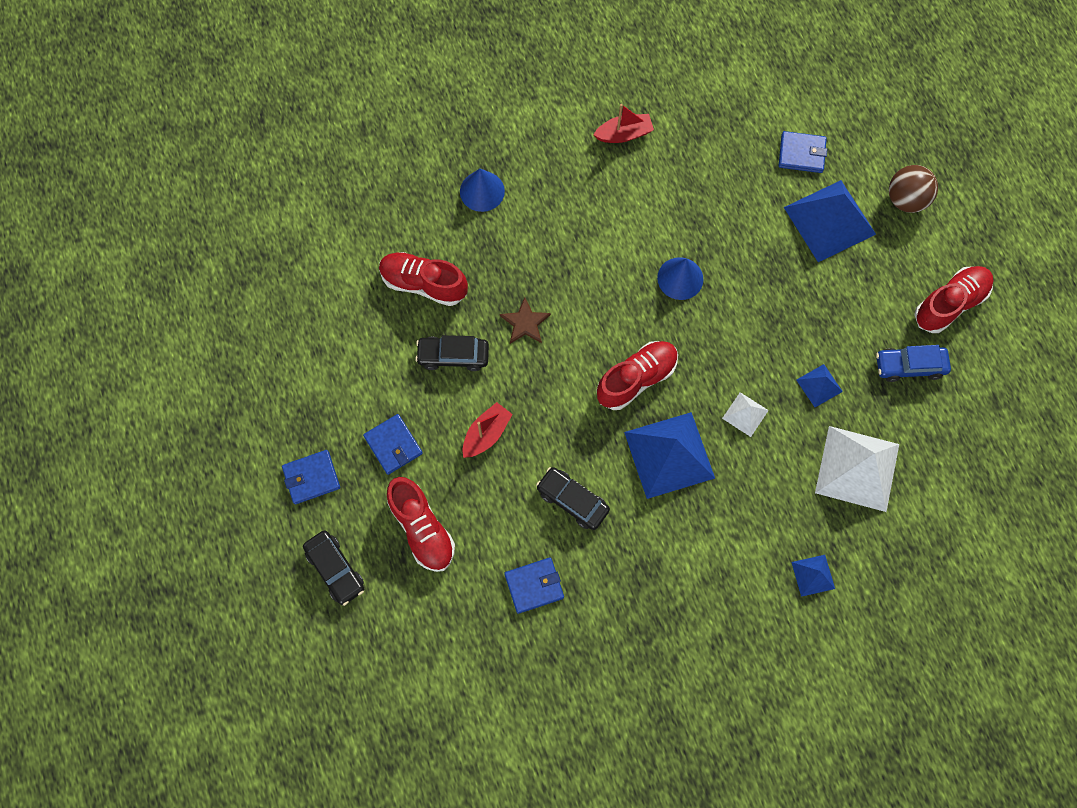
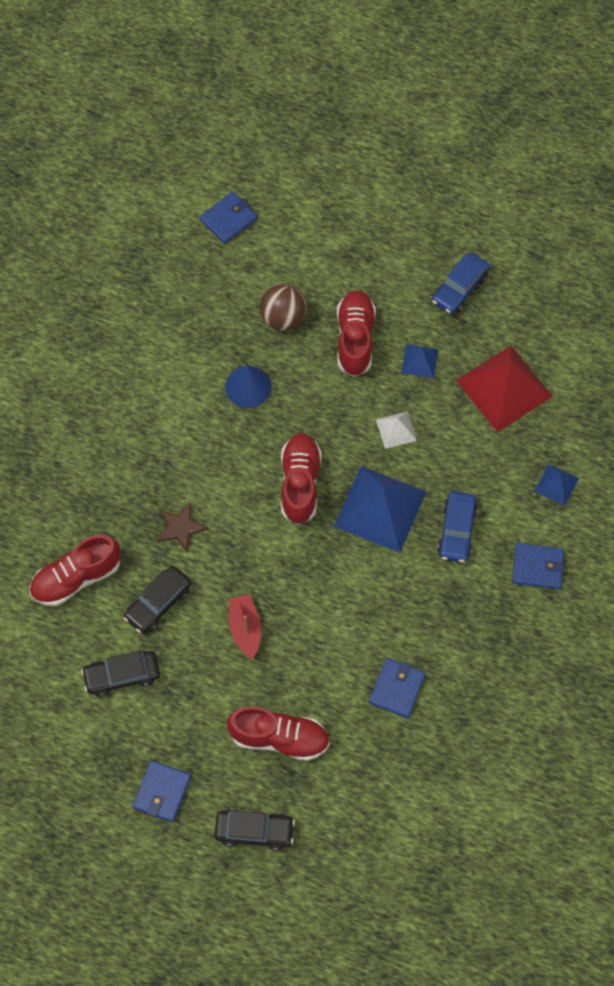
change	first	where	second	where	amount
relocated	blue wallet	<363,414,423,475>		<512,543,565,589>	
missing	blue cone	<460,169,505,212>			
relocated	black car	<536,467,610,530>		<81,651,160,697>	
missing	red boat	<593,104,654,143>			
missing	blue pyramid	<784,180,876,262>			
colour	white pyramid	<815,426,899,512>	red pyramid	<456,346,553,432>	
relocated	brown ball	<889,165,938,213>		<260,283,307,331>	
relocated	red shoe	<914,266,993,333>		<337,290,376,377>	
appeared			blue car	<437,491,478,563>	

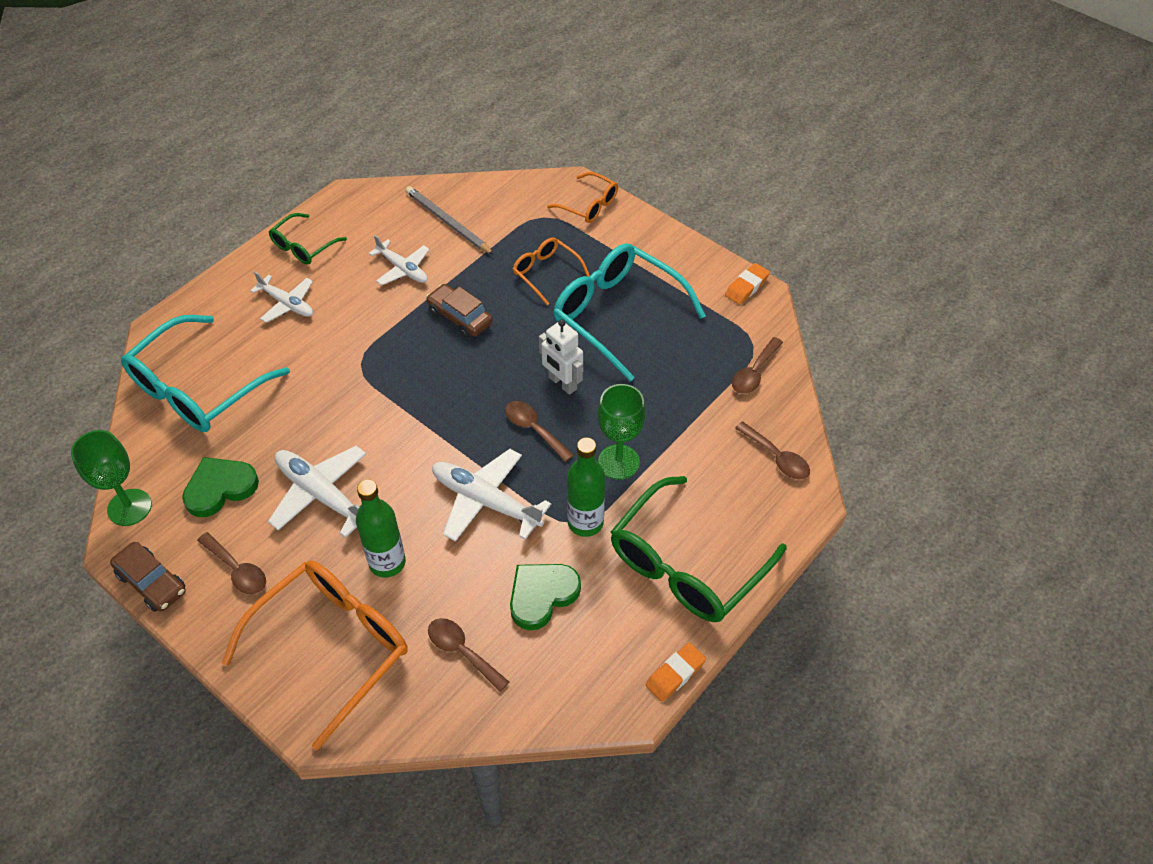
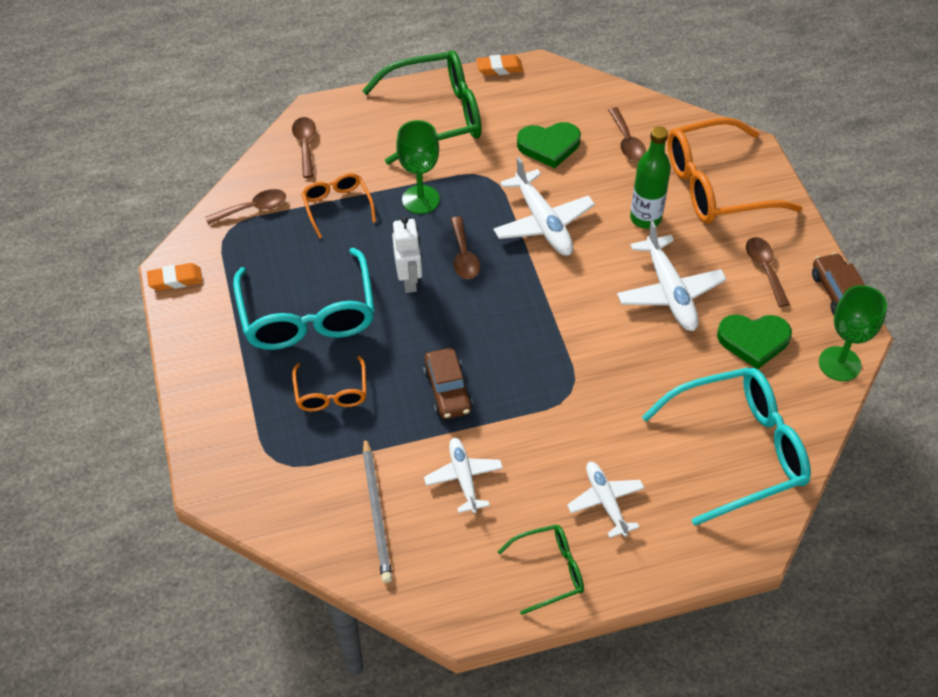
change	first	where	second	where	amount
relocated	orange glasses	<547,172,618,223>		<301,173,376,239>	
missing	green bottle	<567,437,605,537>			

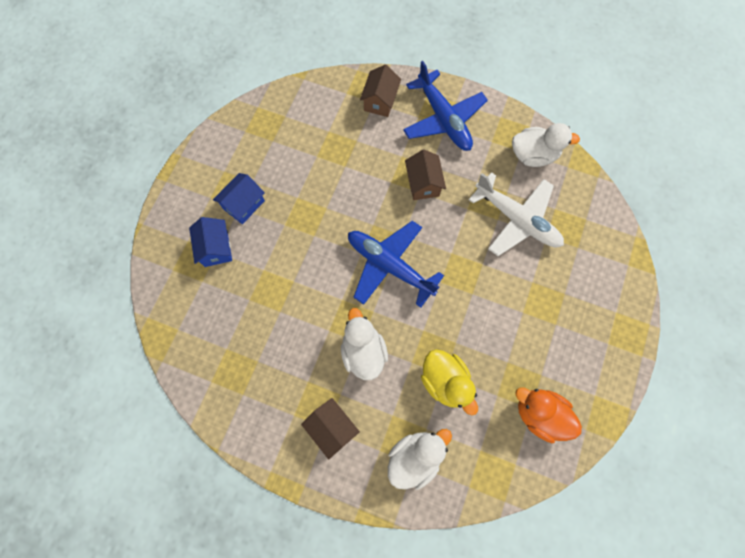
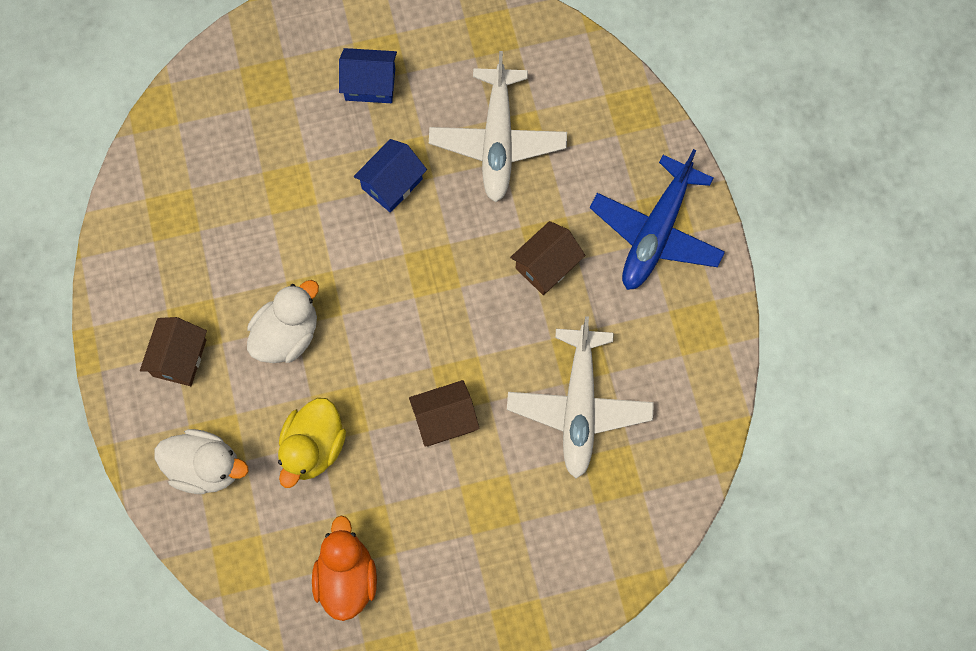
change	first	where	second	where	amount
relocated	blue house	<189,217,232,267>		<354,139,427,213>	
missing	blue plane	<348,221,444,308>			
relocated	brown house	<360,64,401,117>		<409,380,480,447>	
missing	white duck	<512,123,580,167>			
appeared			white plane	<429,51,567,202>	

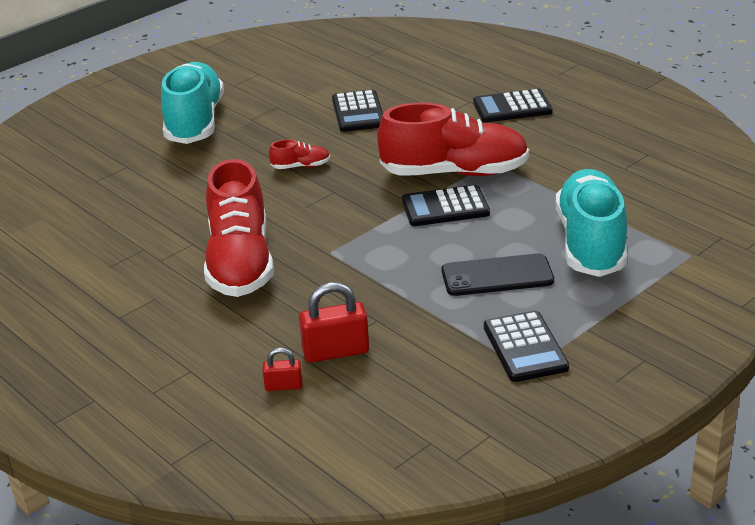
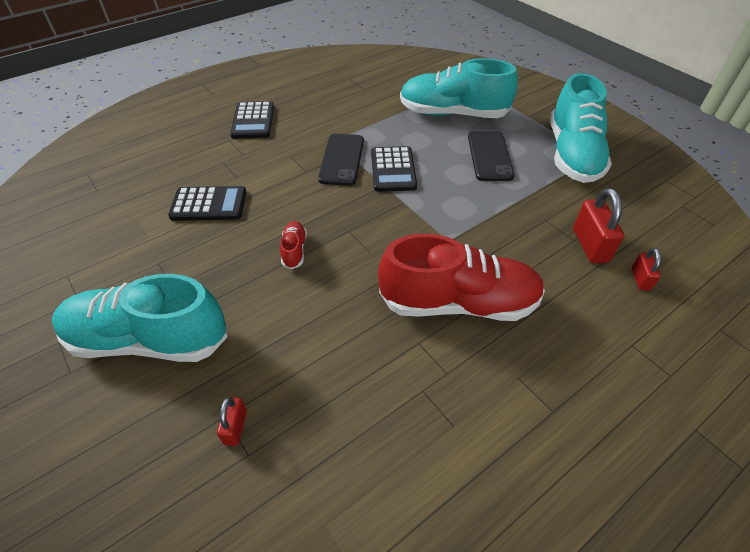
change	first	where	second	where	amount
exchanged	red shoe	<377,103,529,176>	black phone	<318,134,364,186>	
exchanged	black calculator	<484,311,569,382>	turquoise shoe	<550,73,612,183>	
appeared			red padlock	<217,397,247,446>	

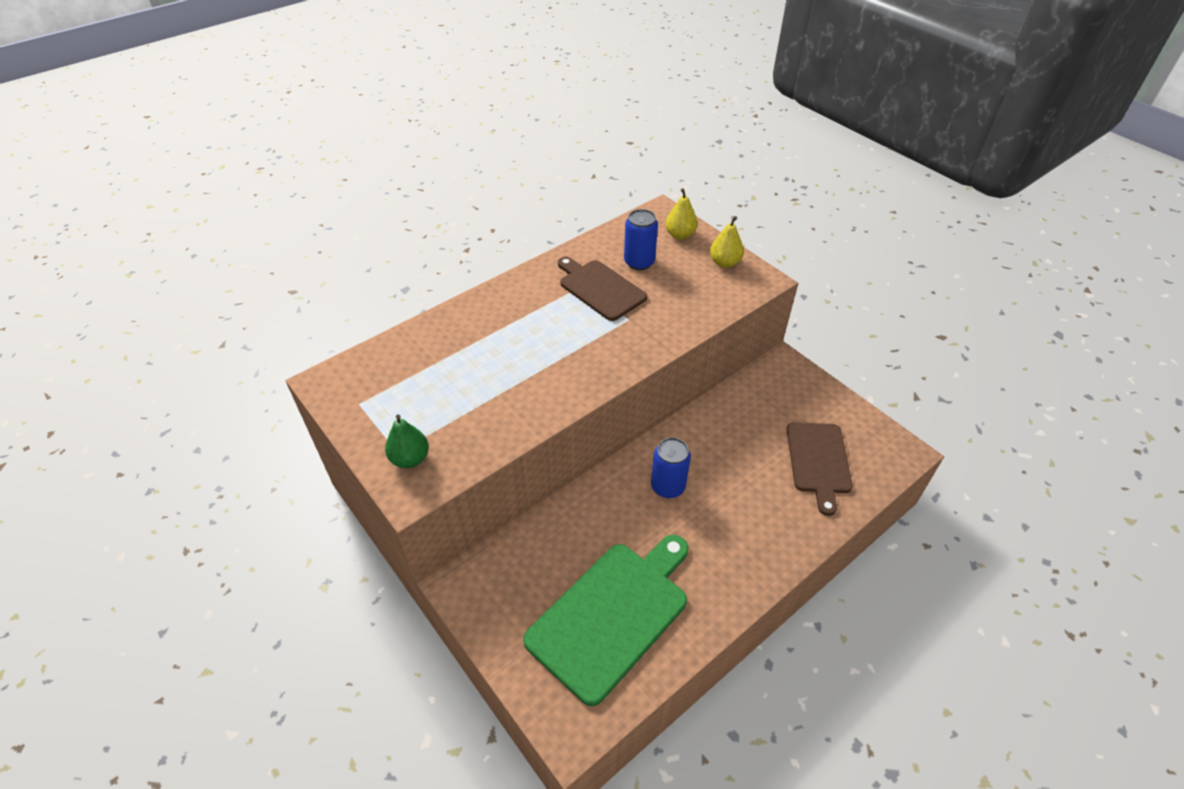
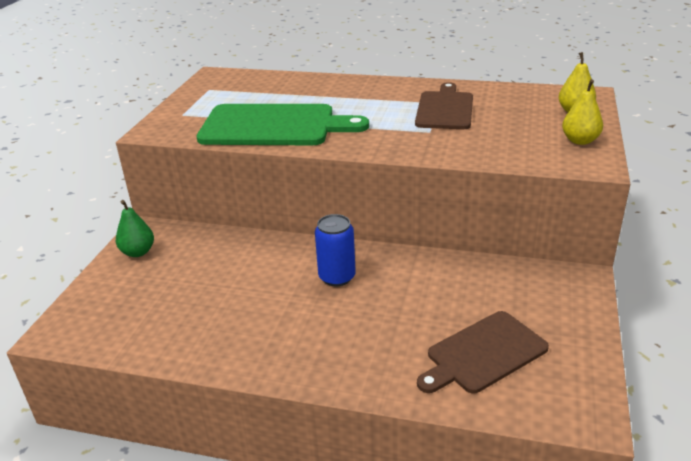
change	first	where	second	where	amount
relocated	green pear	<385,414,429,468>		<116,200,154,257>	
relocated	green cutting board	<523,535,688,706>		<197,104,369,145>	
missing	blue can	<624,209,658,270>			

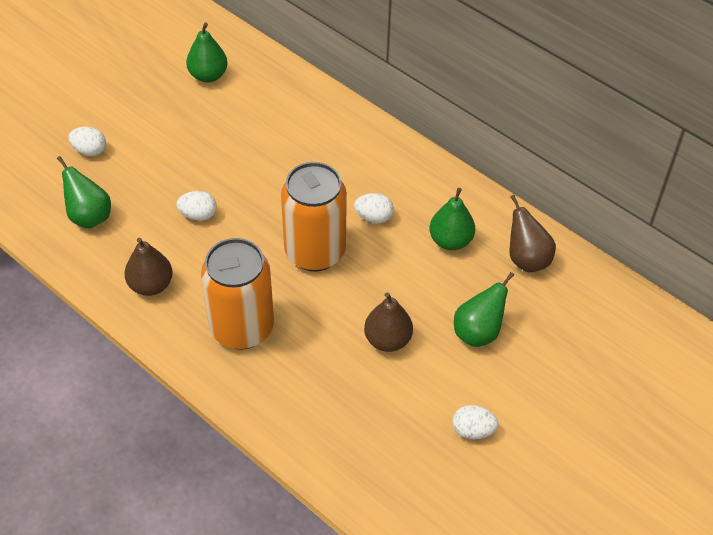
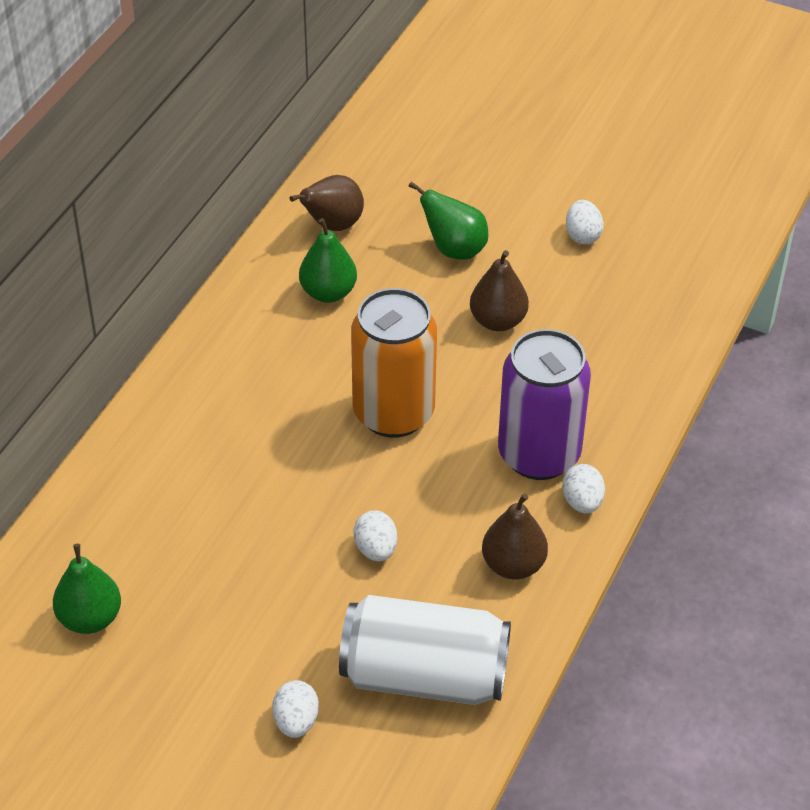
change	first	where	second	where	amount
exchanged	green pear	<57,156,111,229>	white can	<339,595,511,705>	
colour	orange can	<201,238,274,350>	purple can	<498,329,591,480>	
relocated	white egg	<354,193,394,223>		<562,464,605,514>	

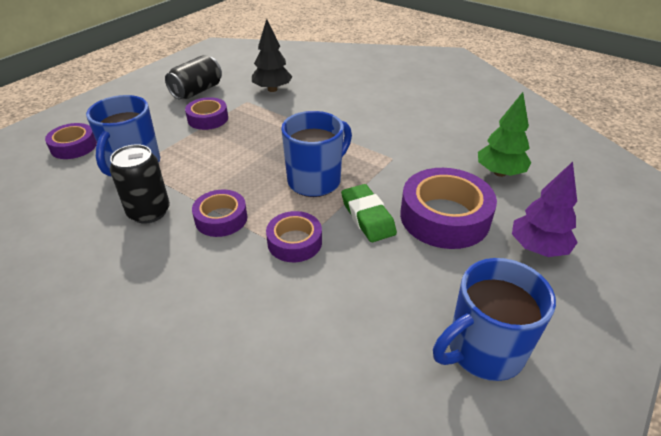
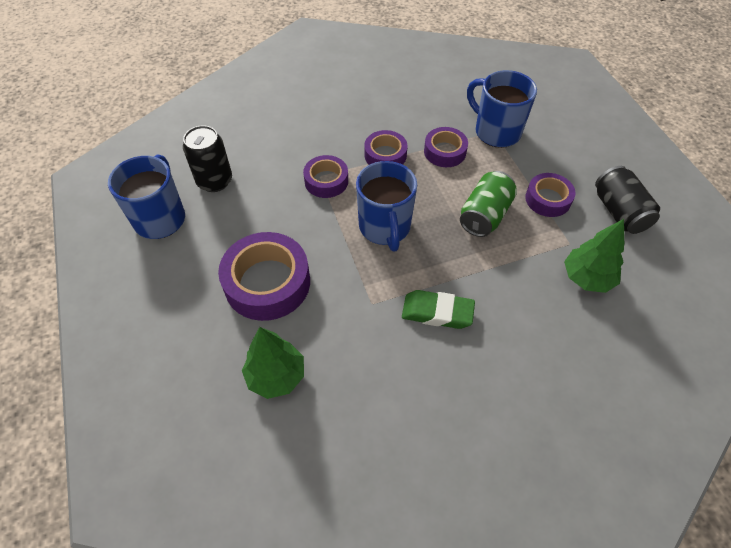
change	first	where	second	where	amount
relocated	purple tape	<45,123,97,159>		<424,127,468,167>	
relocated	black can	<110,144,170,224>		<183,125,232,192>	
colour	black tree	<252,19,293,92>	green tree	<564,219,624,293>	
relocated	green eraser	<341,184,397,242>		<402,290,475,329>	
missing	purple tree	<512,162,578,257>			
appeared			green can	<460,171,517,237>	

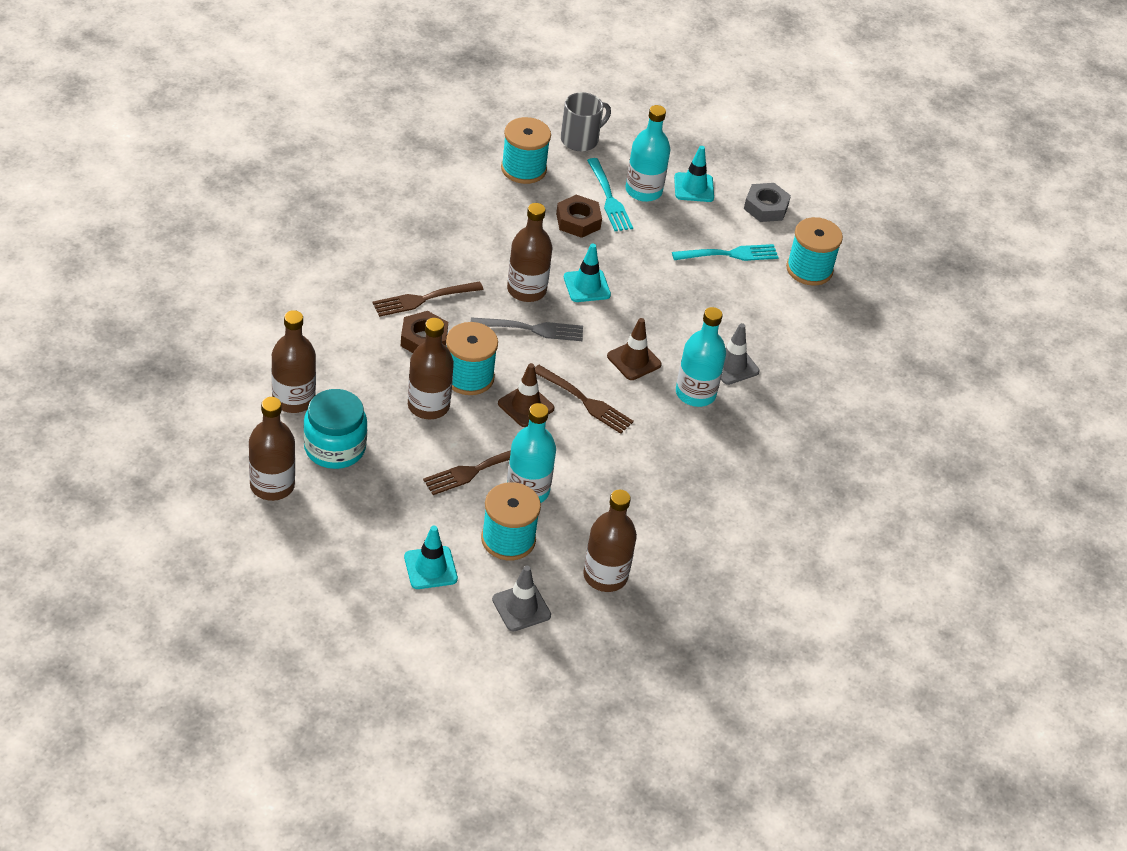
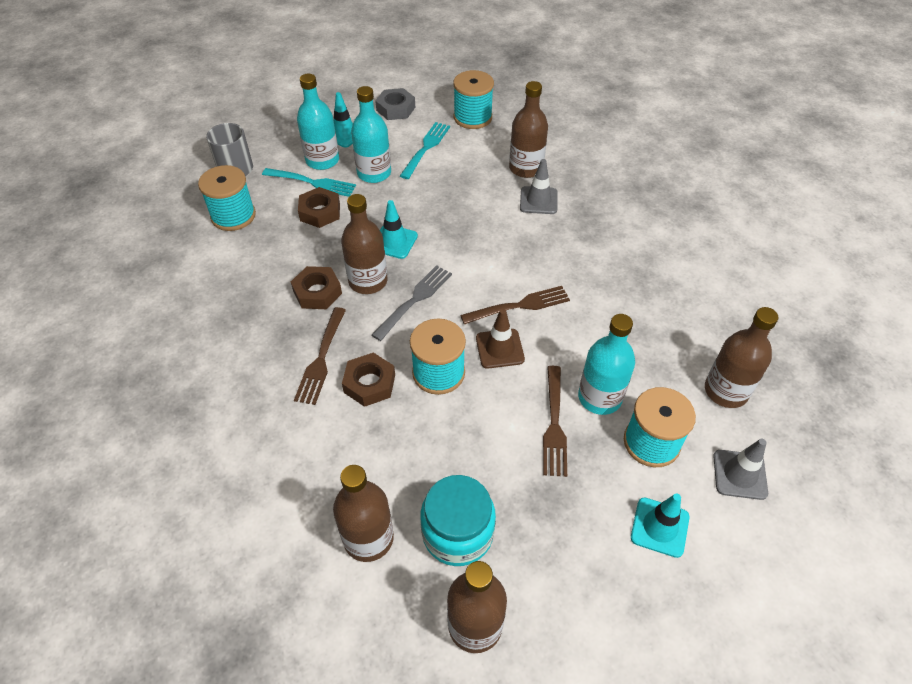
change	first	where	second	where	amount
relocated	brown bottle	<408,318,454,419>		<509,81,548,178>	
missing	brown traffic cone	<607,318,662,380>			
relocated	turquoise bottle	<676,307,726,407>		<351,86,391,183>	
appeared			brown nut	<291,266,342,309>	

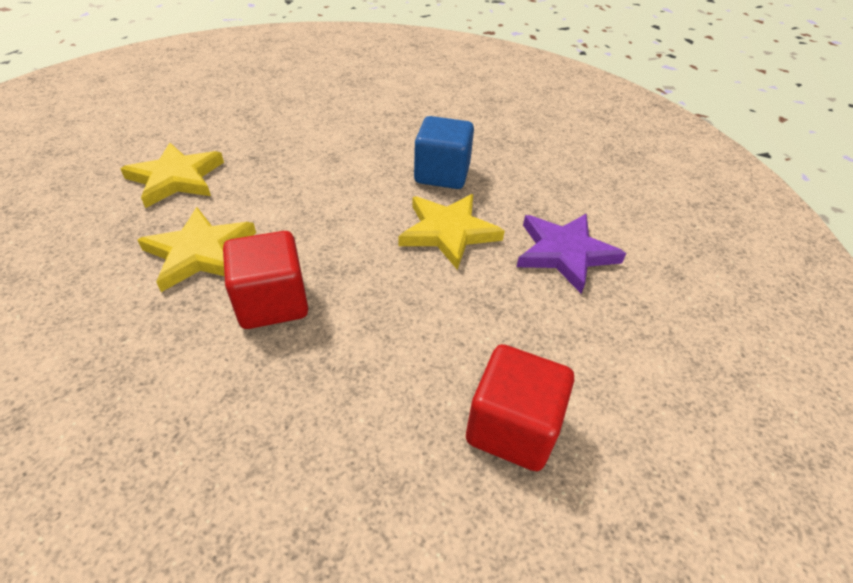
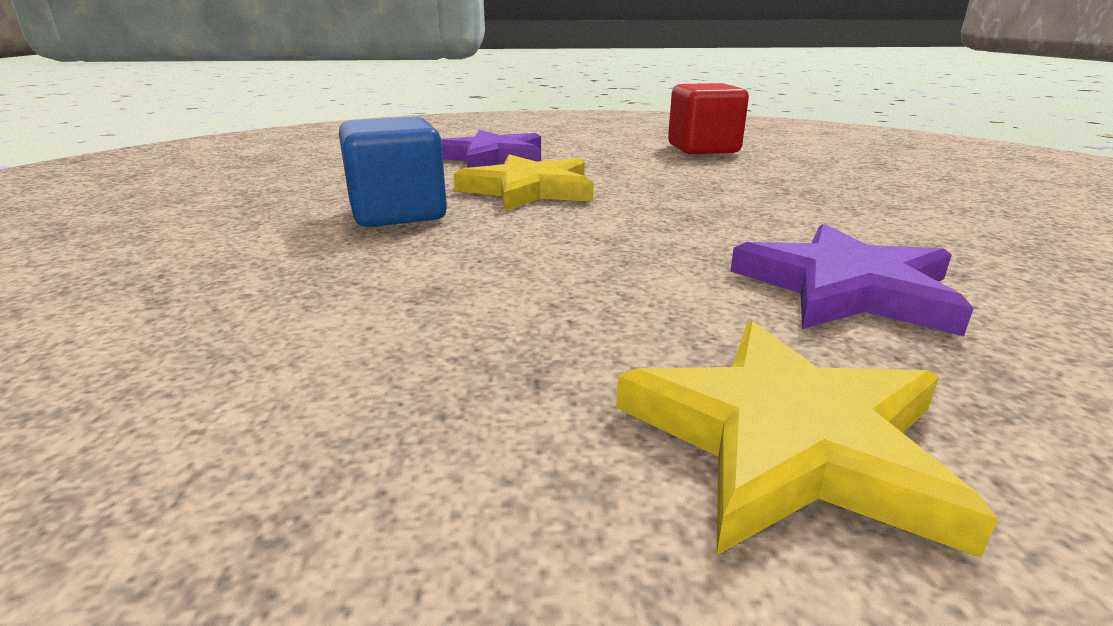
change	first	where	second	where	amount
colour	yellow star	<138,207,256,292>	purple star	<730,223,974,336>	
missing	red cube	<223,231,308,329>			

